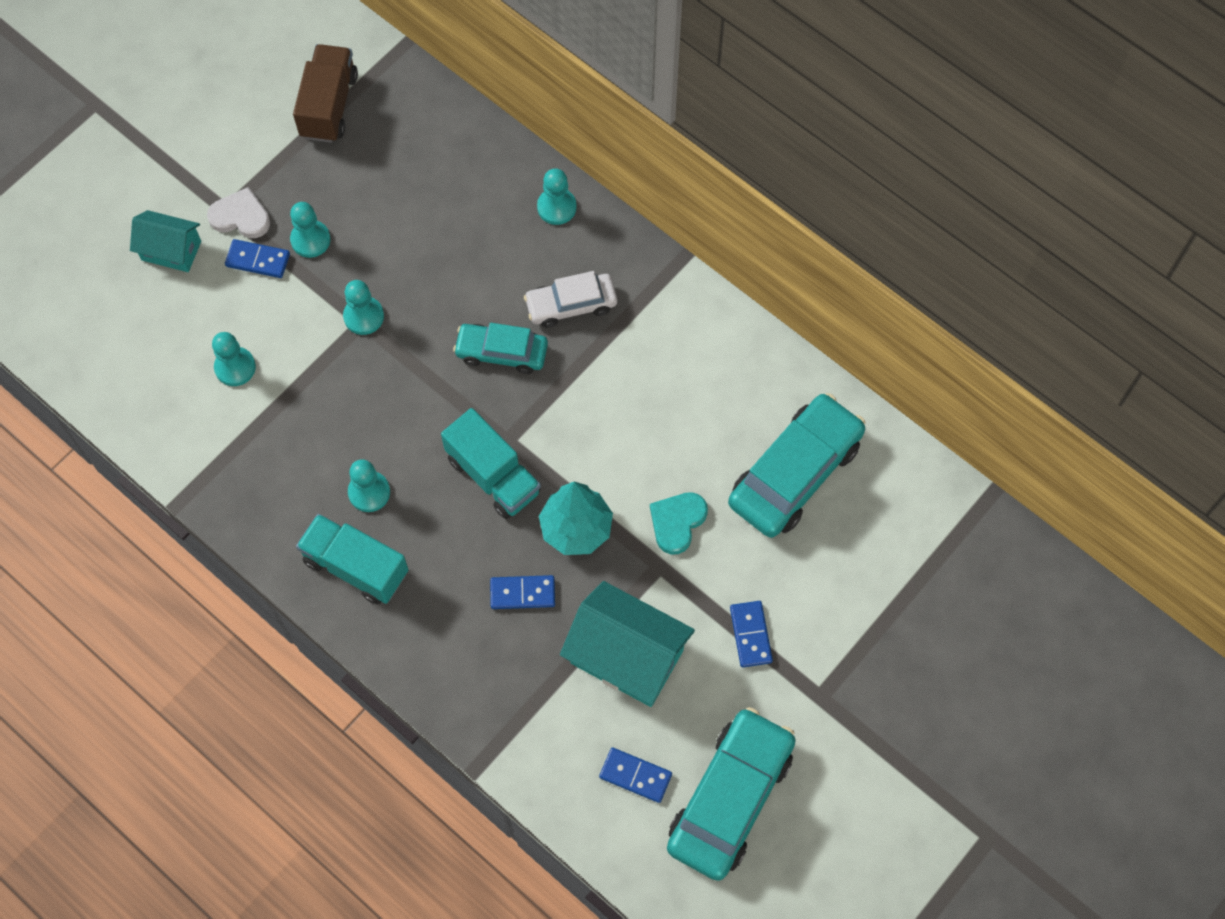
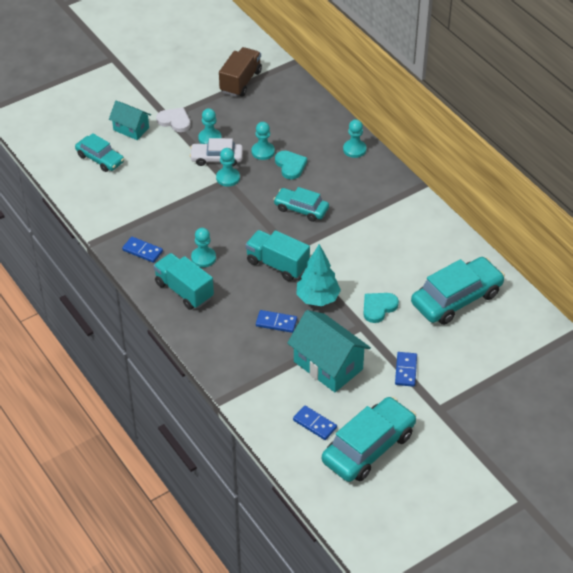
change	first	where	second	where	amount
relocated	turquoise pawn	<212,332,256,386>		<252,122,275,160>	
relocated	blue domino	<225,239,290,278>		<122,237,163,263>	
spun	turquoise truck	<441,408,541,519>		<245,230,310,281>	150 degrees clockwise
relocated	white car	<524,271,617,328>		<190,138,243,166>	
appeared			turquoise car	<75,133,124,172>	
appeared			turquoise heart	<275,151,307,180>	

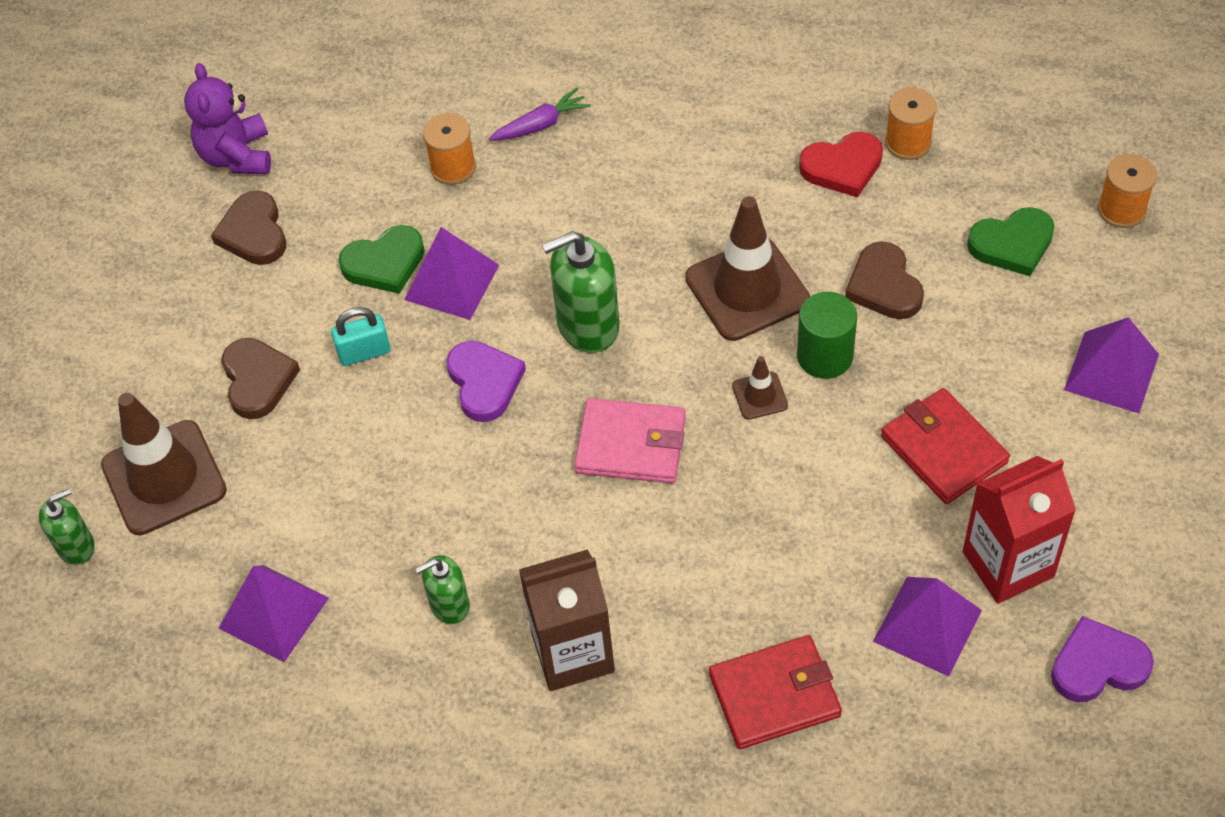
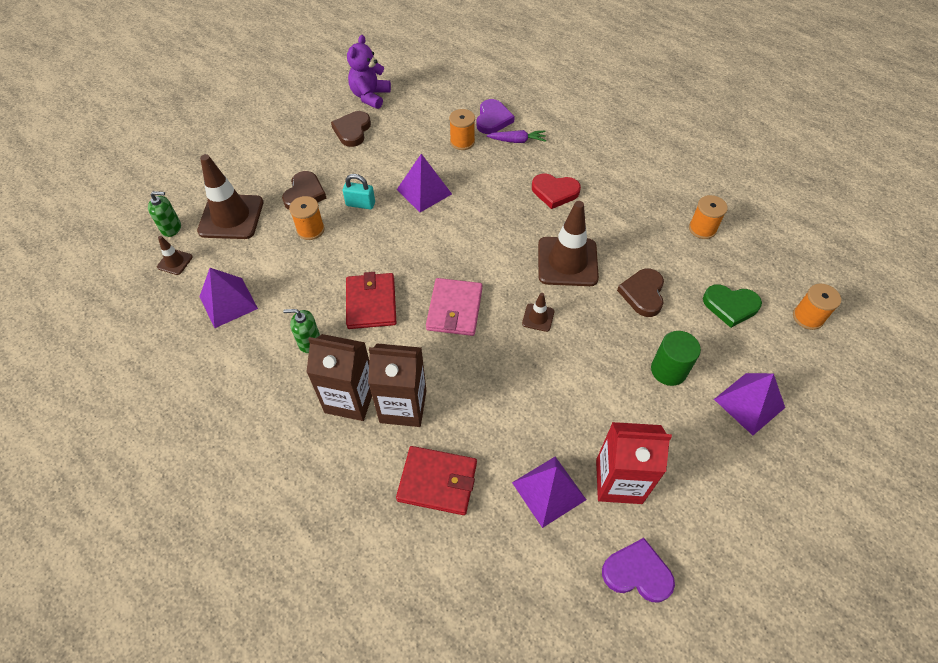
change	first	where	second	where	amount
missing	green heart	<338,225,425,294>			
relocated	purple heart	<446,341,526,422>		<477,99,515,134>	
missing	green soap dispenser	<542,231,620,353>			
spun	pink wallet	<574,398,686,484>		<426,278,483,336>	60 degrees clockwise
relocated	green cylinder	<797,292,857,379>		<651,331,701,386>	
relocated	red heart	<799,132,883,197>		<532,174,581,209>	
relocated	red wallet	<881,388,1010,504>		<346,272,396,329>	
appeared			brown traffic cone	<157,236,193,275>	
appeared			orange spool	<289,196,325,240>	
appeared			brown carton	<368,343,426,427>	

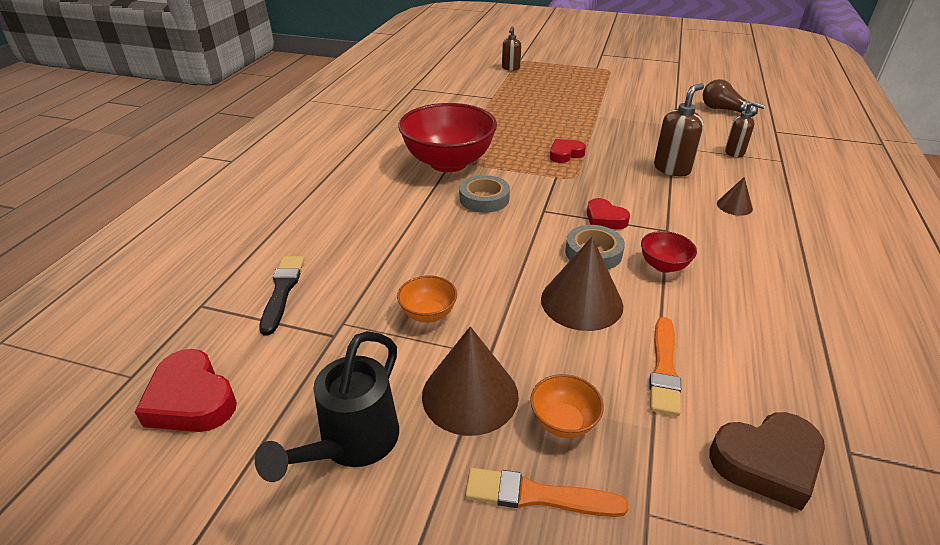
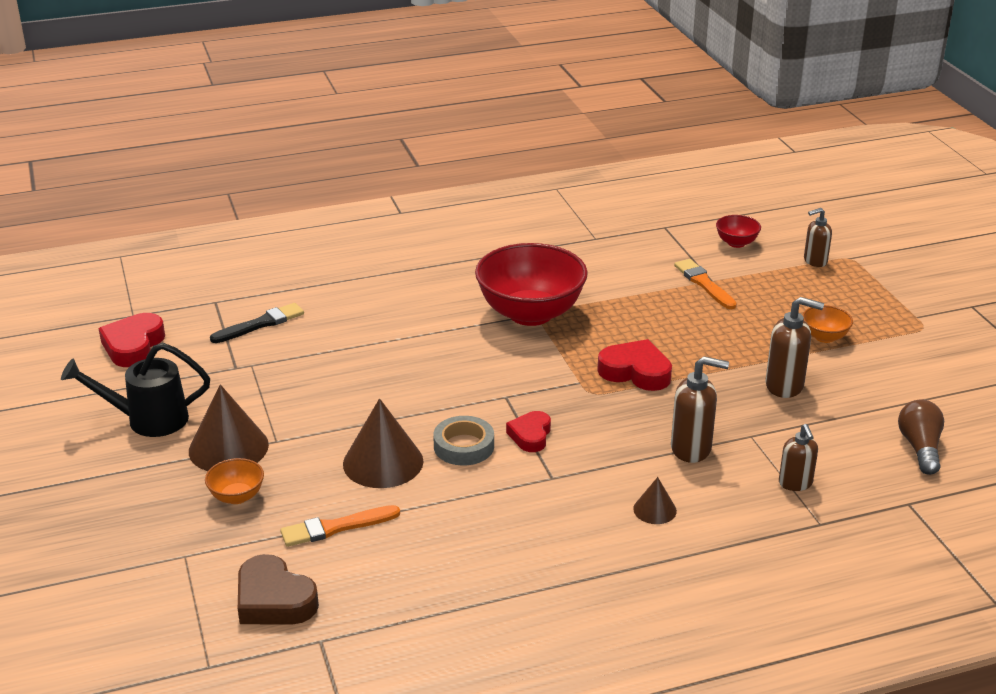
change	first	where	second	where	amount
relocated	orange bowl	<397,276,457,323>		<803,305,853,343>	
missing	grey tape	<460,175,510,213>			
relocated	orange brush	<465,468,629,517>		<674,259,737,309>	
size	red heart	<550,139,586,163>		<597,339,672,391>	x1.52
relocated	red bowl	<641,231,697,273>		<716,215,761,248>	
appeared			brown soap dispenser	<765,297,824,398>	

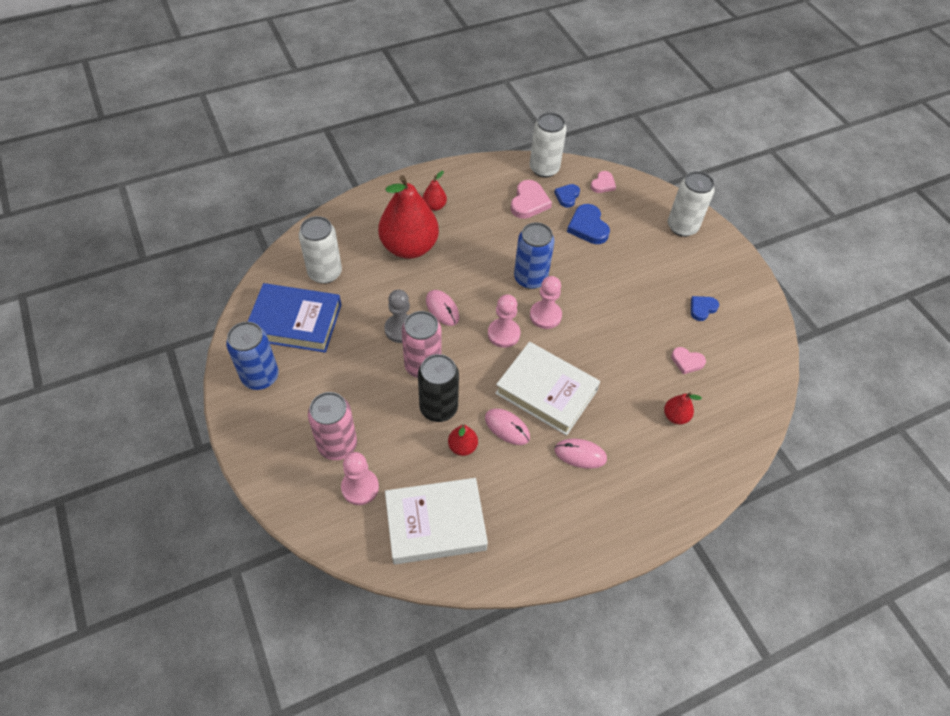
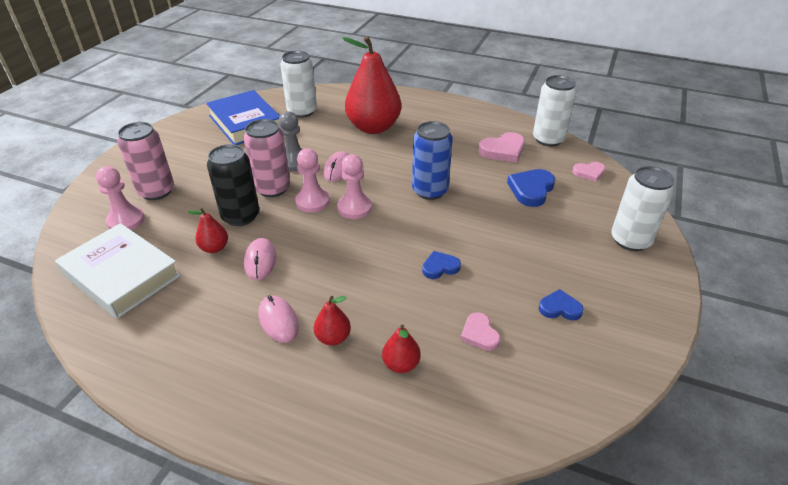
change	first	where	second	where	amount
missing	blue can	<226,322,279,390>			
relocated	red pear	<423,171,447,211>		<314,296,351,346>	
missing	white book	<495,342,600,435>			
relocated	pink pawn	<530,276,562,329>		<295,148,330,213>	
relocated	blue heart	<554,184,580,208>		<422,251,461,279>	

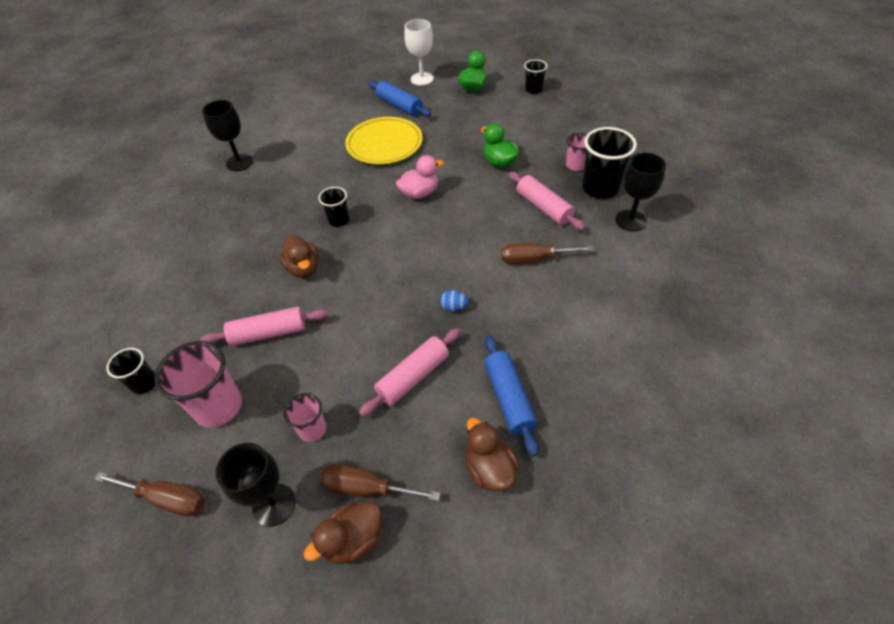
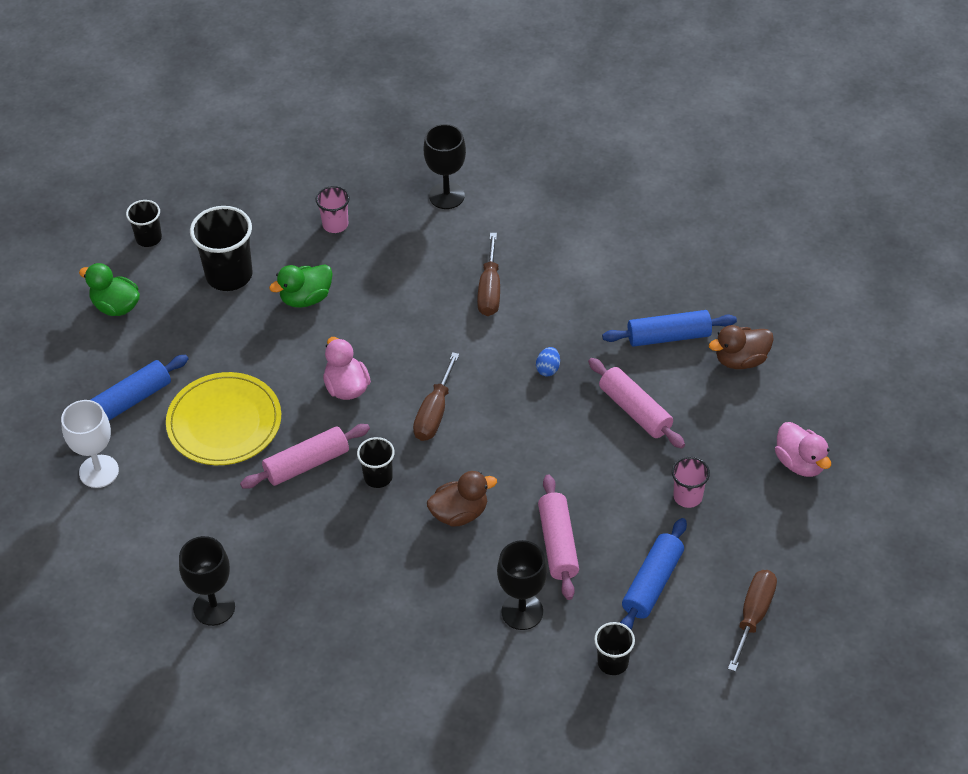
change	first	where	second	where	amount
exchanged	pink cup	<154,341,242,428>	blue rolling pin	<620,518,687,630>	
relocated	black goblet	<216,443,295,527>		<497,540,547,630>	
colour	brown duck	<304,502,382,564>	pink duck	<775,422,831,477>	
relocated	brown screwdriver	<320,464,440,501>		<413,352,459,441>	
relocated	white goblet	<404,19,434,86>		<61,400,119,488>	
relocated	pink rolling pin	<508,172,585,231>		<240,424,370,489>	
relocated	black cup	<582,127,637,199>		<190,206,253,291>	

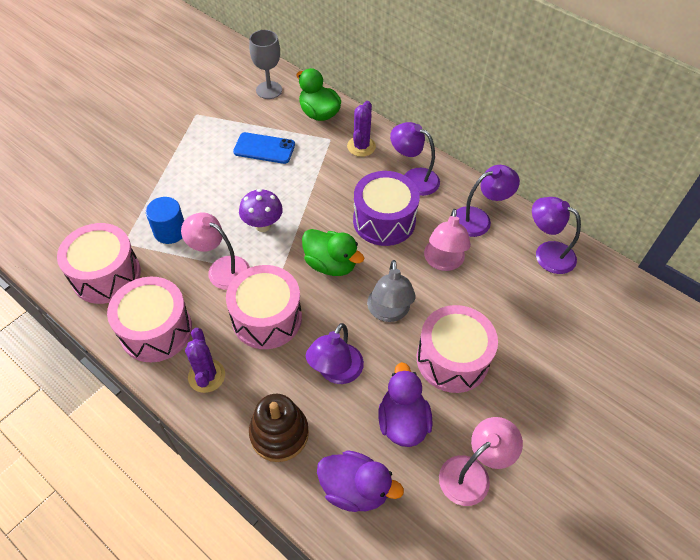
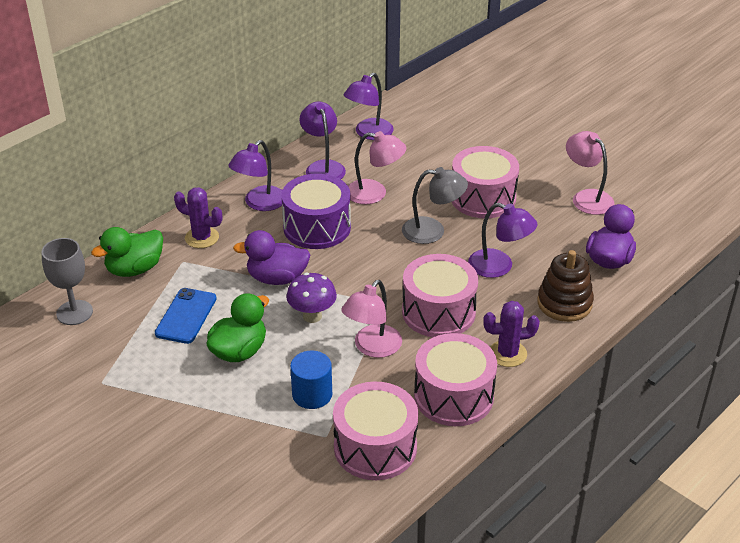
change	first	where	second	where	amount
relocated	green duck	<302,229,364,276>		<207,293,269,362>	
relocated	purple duck	<378,362,432,447>		<233,230,310,285>	

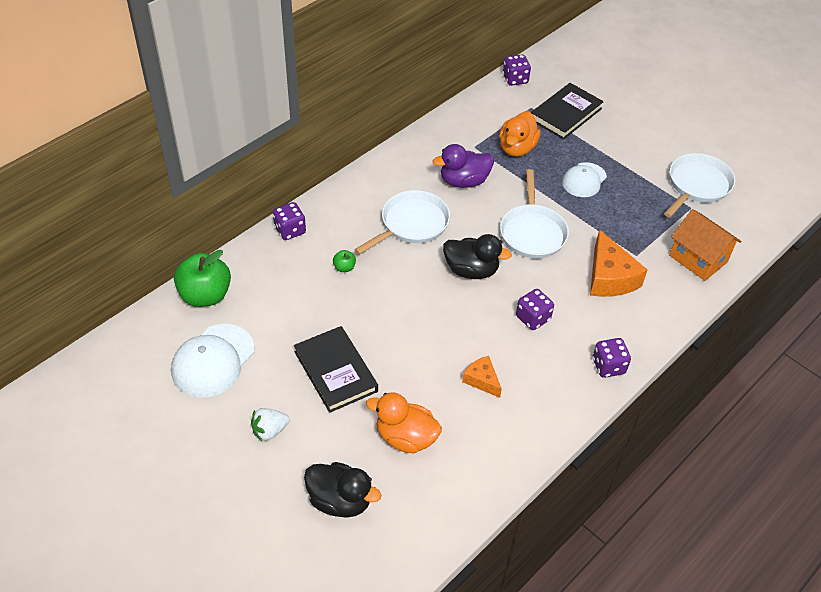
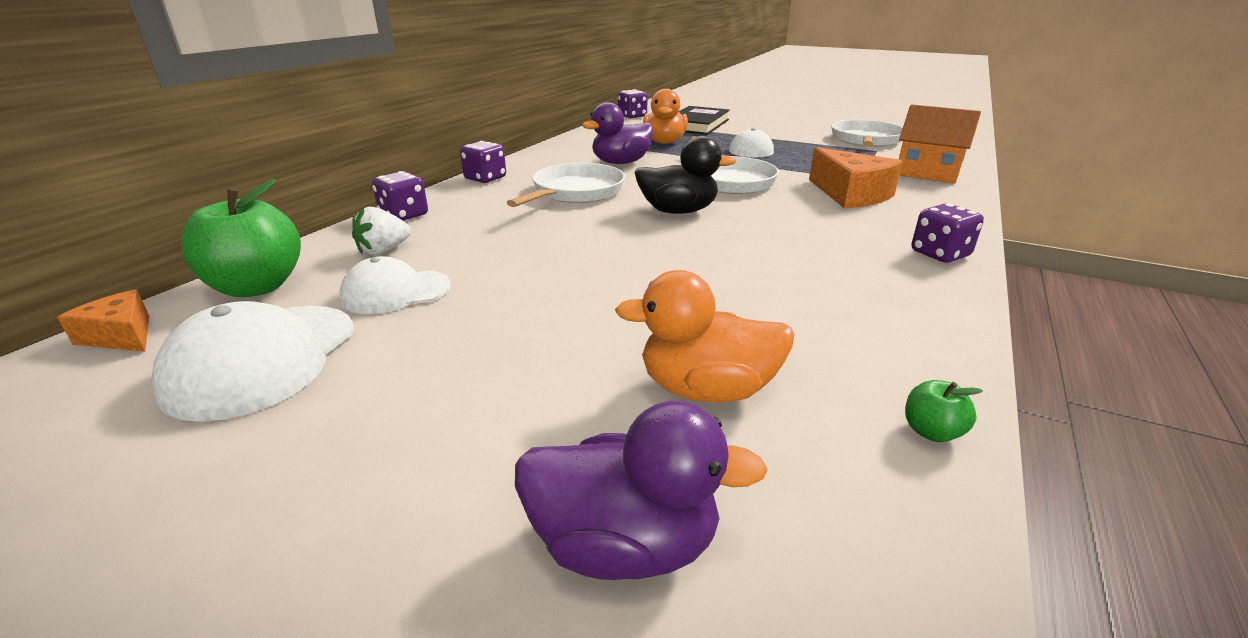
change	first	where	second	where	amount
relocated	white strawberry	<251,408,290,442>		<352,207,411,255>	
missing	black book	<294,326,378,413>			
colour	black duck	<304,462,381,518>	purple duck	<515,401,768,580>	
relocated	green apple	<333,250,356,272>		<905,380,983,442>	
relocated	orange cheese	<462,356,502,398>		<57,290,149,352>	
relocated	purple dice	<516,289,554,330>		<460,141,506,183>	
appeared			white cap	<339,256,451,314>	

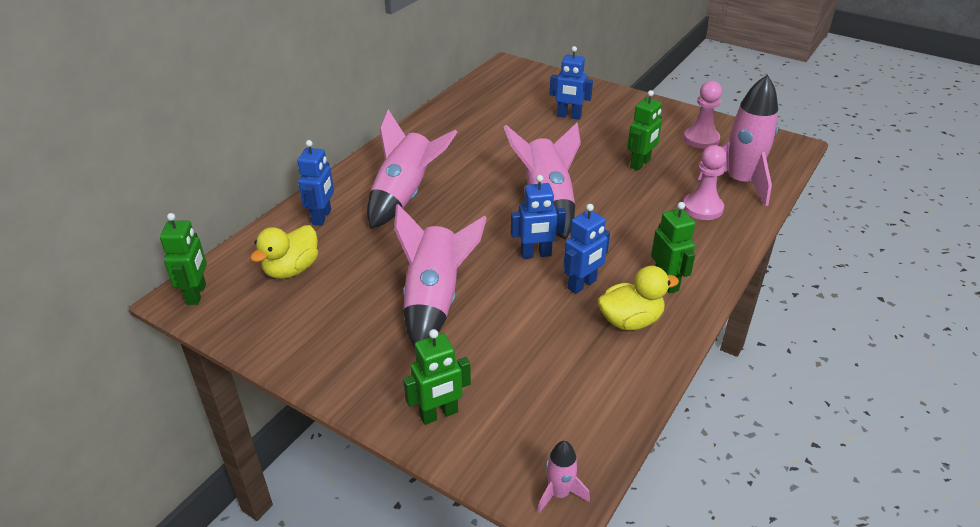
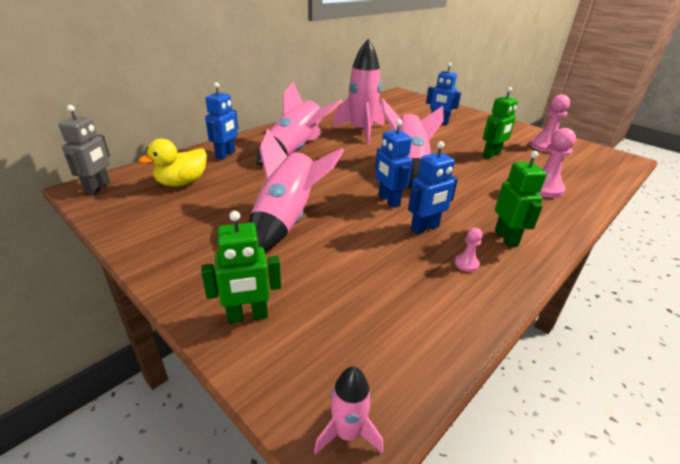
change	first	where	second	where	amount
colour	green robot	<160,213,207,305>	grey robot	<59,105,110,195>	
spun	blue robot	<511,175,566,259>		<375,119,412,208>	60 degrees clockwise
exchanged	yellow duck	<598,266,679,330>	pink pawn	<455,228,483,272>	
relocated	pink rocket	<697,75,778,206>		<332,39,384,144>	

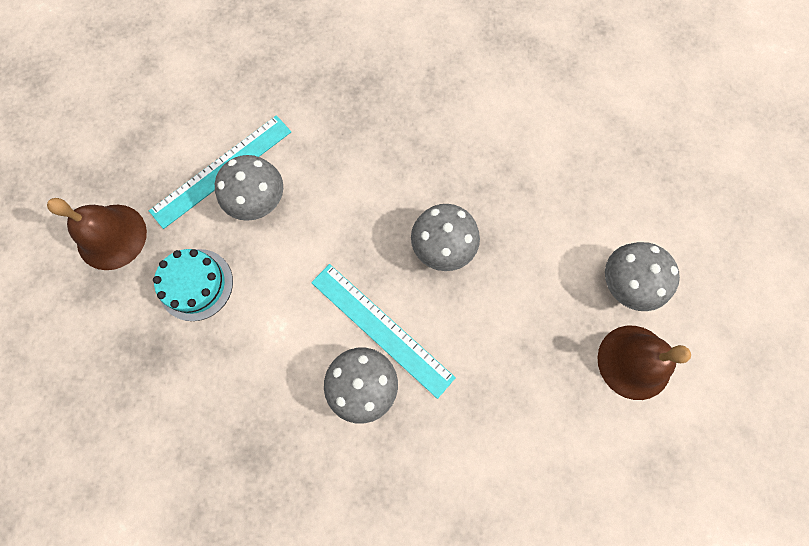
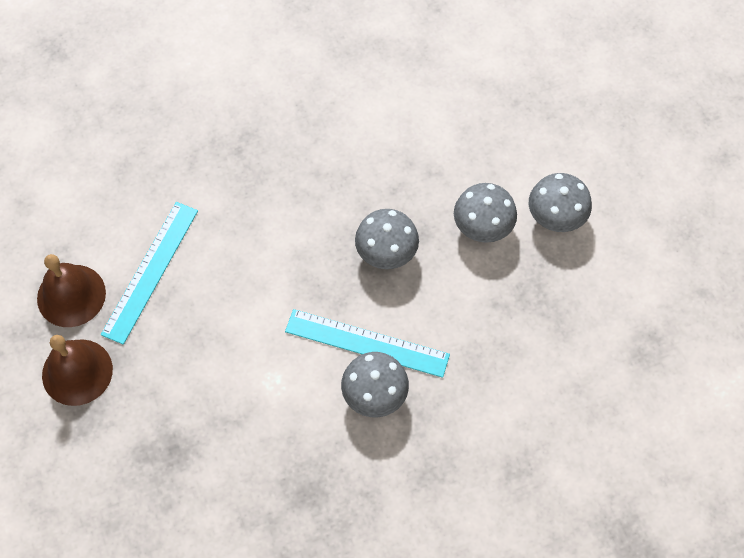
change	first	where	second	where	amount
missing	turquoise cake	<153,249,233,321>			
relocated	grey mushroom	<215,155,283,221>		<454,183,517,243>	
relocated	brown bell	<597,326,691,400>		<37,254,106,327>	

